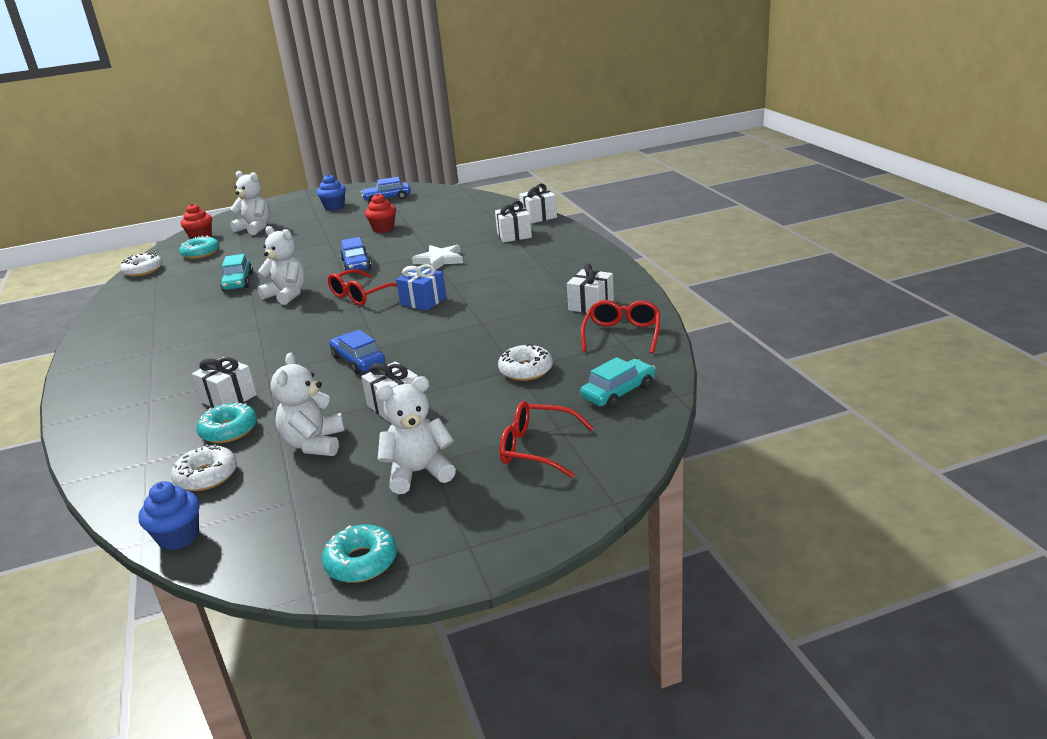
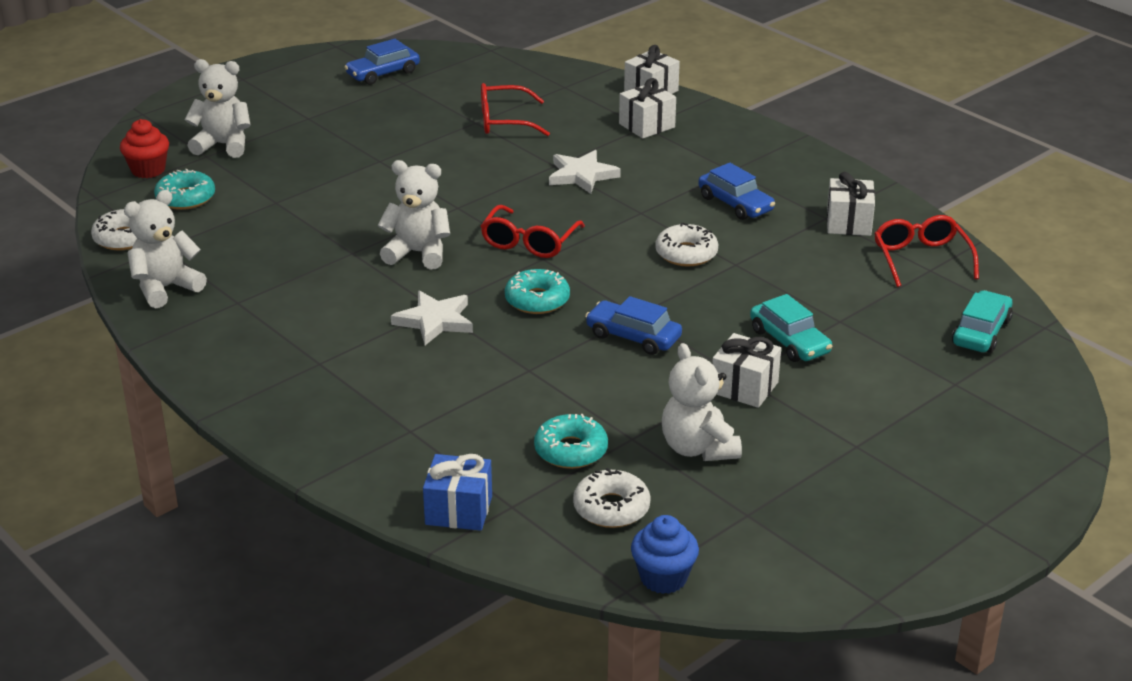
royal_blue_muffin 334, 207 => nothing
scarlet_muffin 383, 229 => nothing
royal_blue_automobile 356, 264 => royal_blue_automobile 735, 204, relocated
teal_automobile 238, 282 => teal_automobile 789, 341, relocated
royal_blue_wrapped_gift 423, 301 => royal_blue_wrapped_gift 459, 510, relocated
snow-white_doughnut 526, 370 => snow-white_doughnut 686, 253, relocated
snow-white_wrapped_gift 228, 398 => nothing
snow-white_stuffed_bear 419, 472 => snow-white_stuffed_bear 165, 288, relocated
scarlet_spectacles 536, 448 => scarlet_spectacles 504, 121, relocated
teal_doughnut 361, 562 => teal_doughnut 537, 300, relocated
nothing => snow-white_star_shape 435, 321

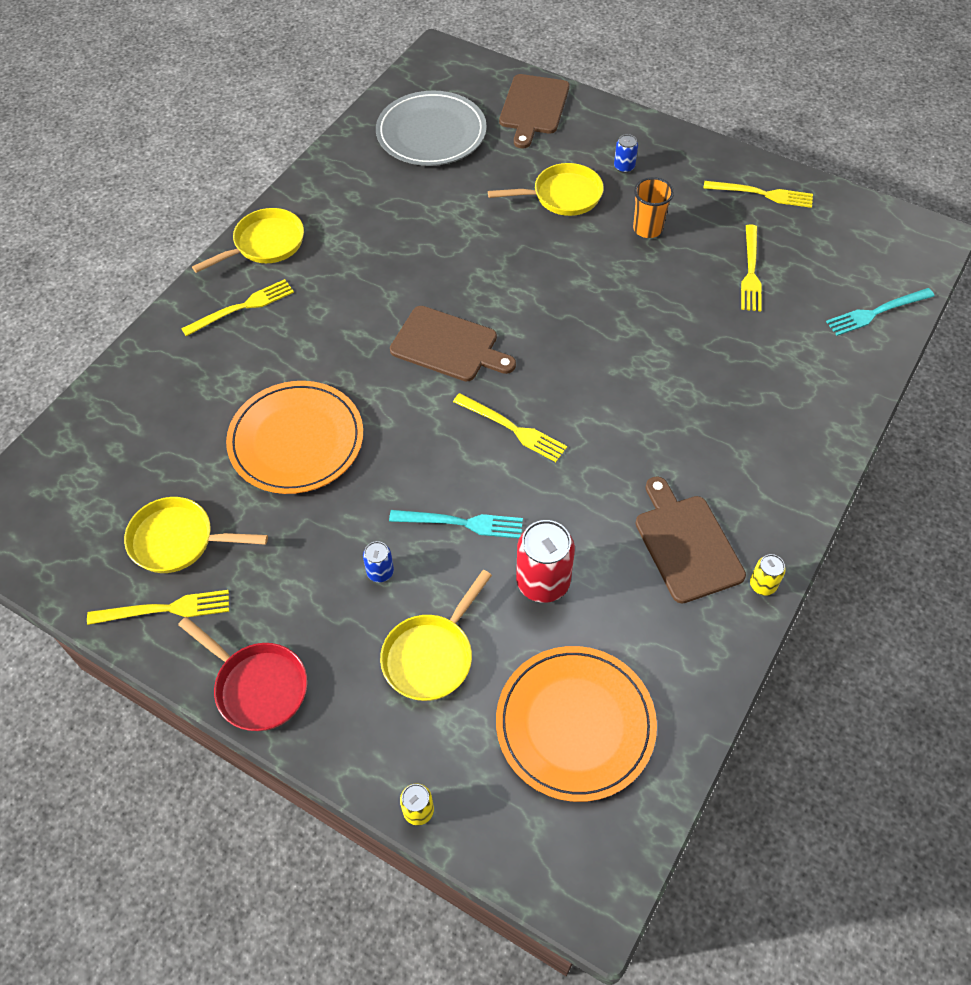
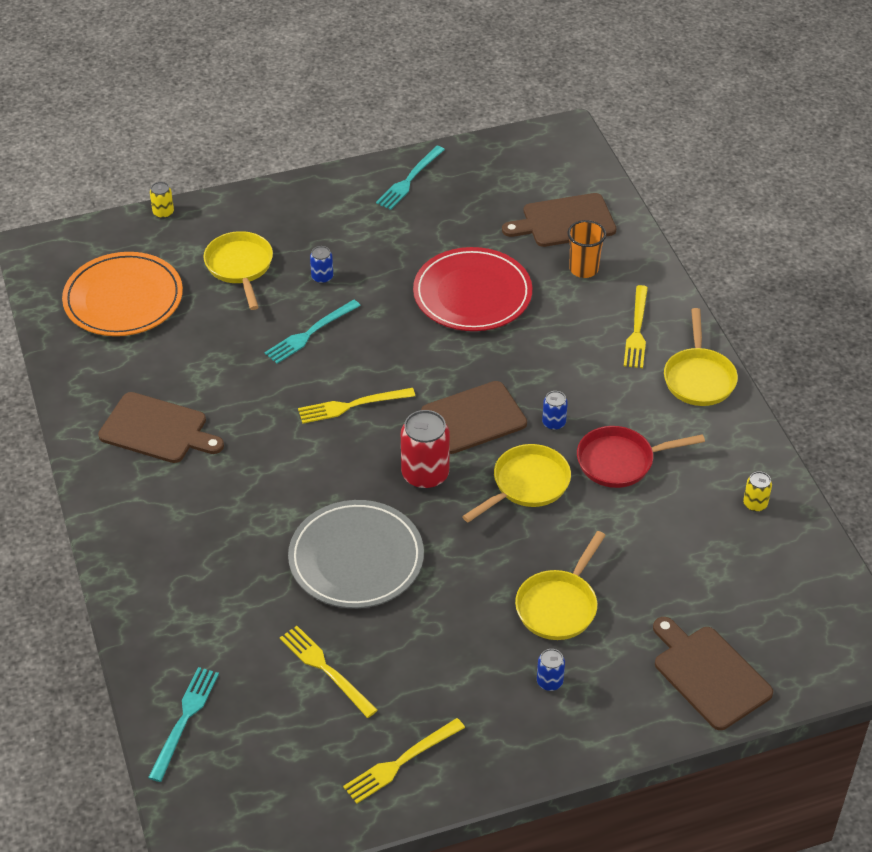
grey_dinner_plate 431, 133 => grey_dinner_plate 356, 558, relocated
bright_orange_cup 647, 229 => bright_orange_cup 583, 269, relocated
bright_orange_dinner_plate 296, 440 => scarlet_dinner_plate 472, 294
bright_yellow_pan 178, 540 => bright_yellow_pan 526, 485, relocated
scarlet_can 543, 582 => scarlet_can 425, 474, relocated
bright_yellow_can 762, 585 => bright_yellow_can 755, 504, relocated
bright_yellow_fork 165, 609 => teal_fork 409, 180
scarlet_pan 257, 686 => scarlet_pan 620, 461, relocated
nothing => russet_chopping_board 564, 221
nothing => royal_blue_can 554, 423

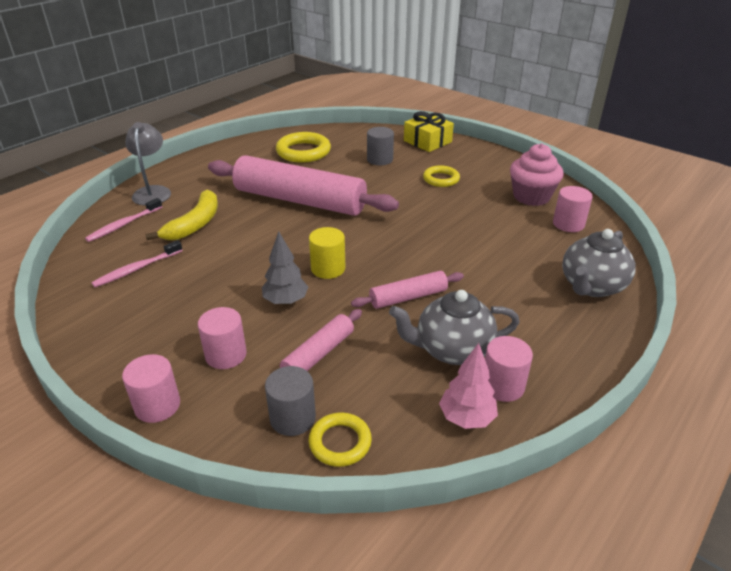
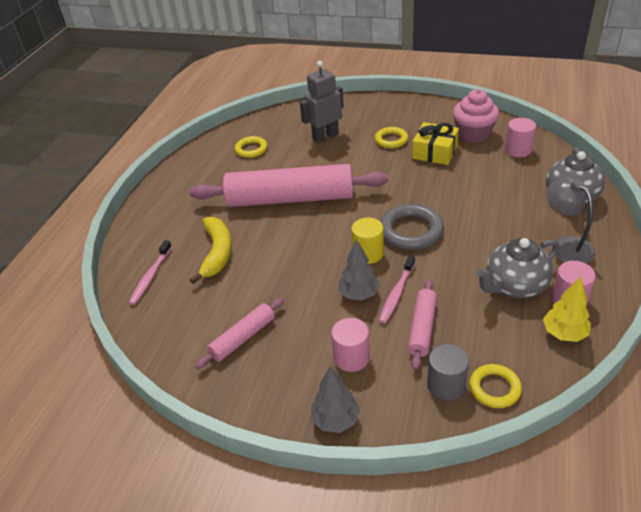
bright_yellow_wrapped_gift 427, 141 => bright_yellow_wrapped_gift 434, 152, relocated
grey_lamp 153, 191 => grey_lamp 565, 246, relocated
grey_cylinder_shape 380, 159 => grey_robot 325, 137
bright_yellow_torus 303, 152 => bright_yellow_torus 251, 149, x0.62
rose-pink_tooth_brush 137, 269 => rose-pink_tooth_brush 396, 294, relocated
rose-pink_dough_roller 408, 297 => rose-pink_dough_roller 243, 338, relocated
rose-pink_fir_tree 466, 418 => bright_yellow_fir_tree 564, 334
rose-pink_cylinder_shape 157, 405 => grey_fir_tree 335, 420
nothing => grey_torus 411, 231

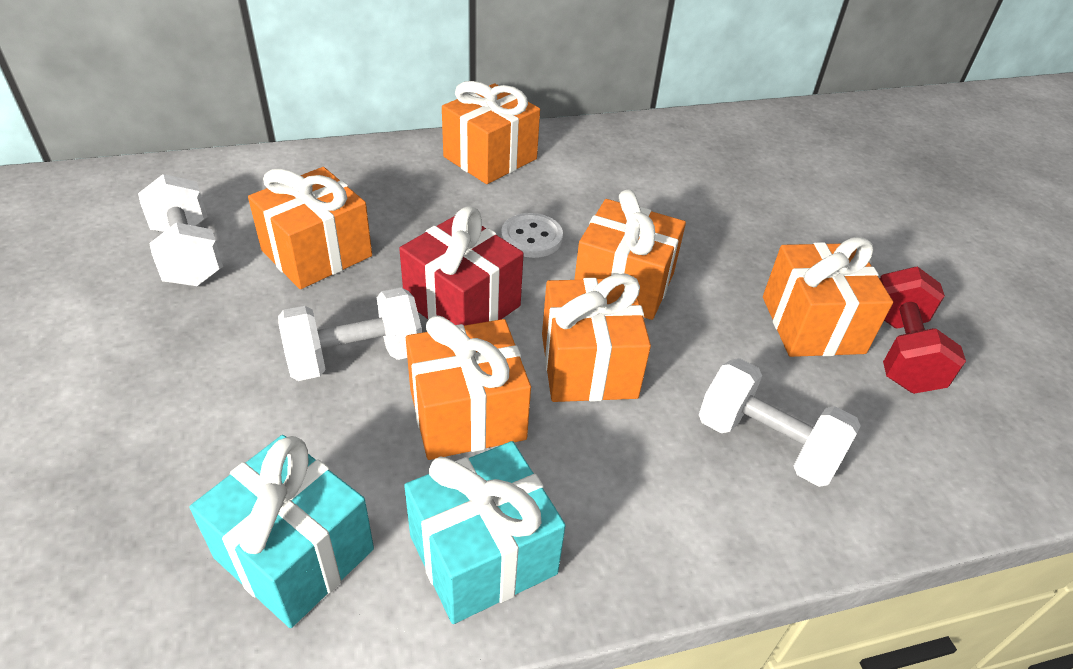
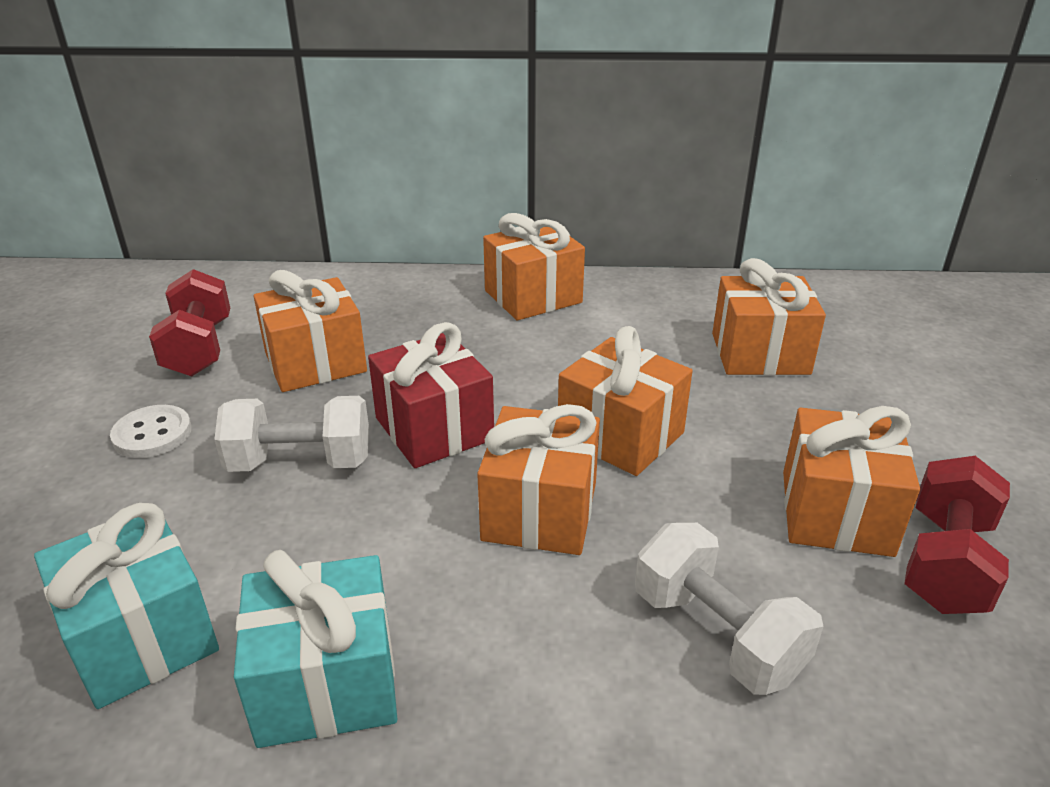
snow-white_free_weight 188, 254 => scarlet_free_weight 199, 348
snow-white_shirt_button 531, 237 => snow-white_shirt_button 152, 434, relocated
bright_orange_wrapped_gift 467, 414 => bright_orange_wrapped_gift 760, 354, relocated

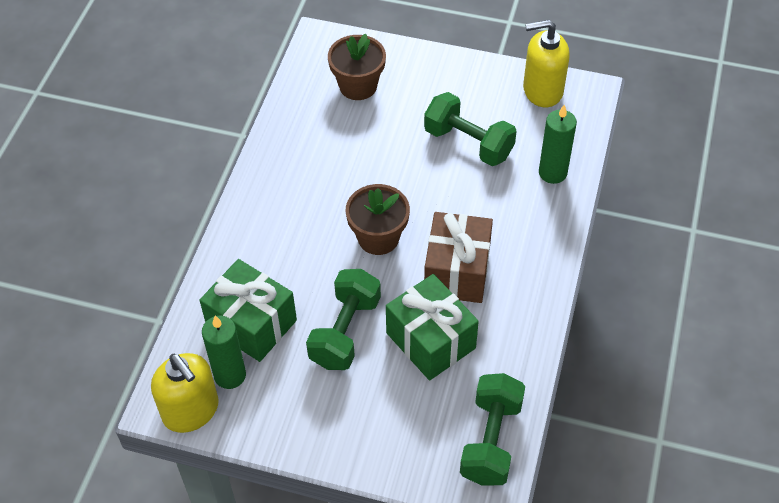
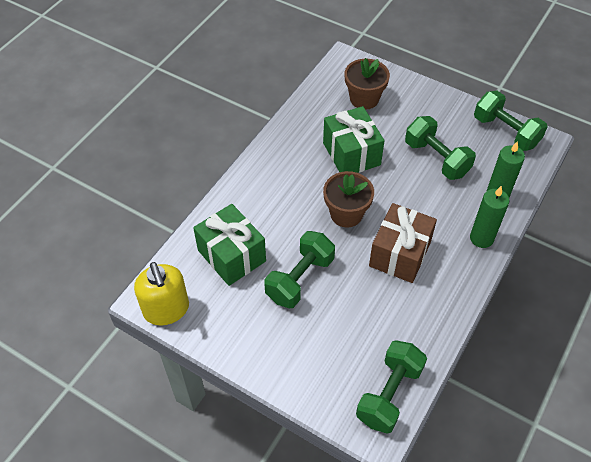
bright_yellow_soap_dispenser 542, 90 => leaf-green_free_weight 505, 132
leaf-green_wrapped_gift 430, 340 => leaf-green_wrapped_gift 351, 154, relocated
leaf-green_pillar_candle 230, 375 => leaf-green_pillar_candle 481, 238, relocated

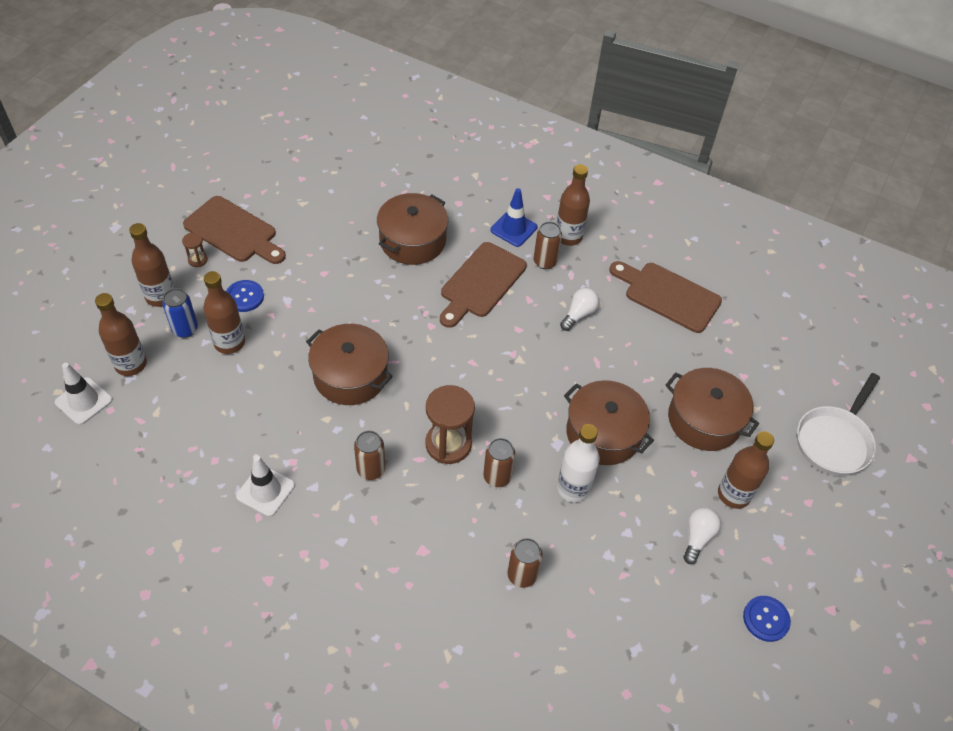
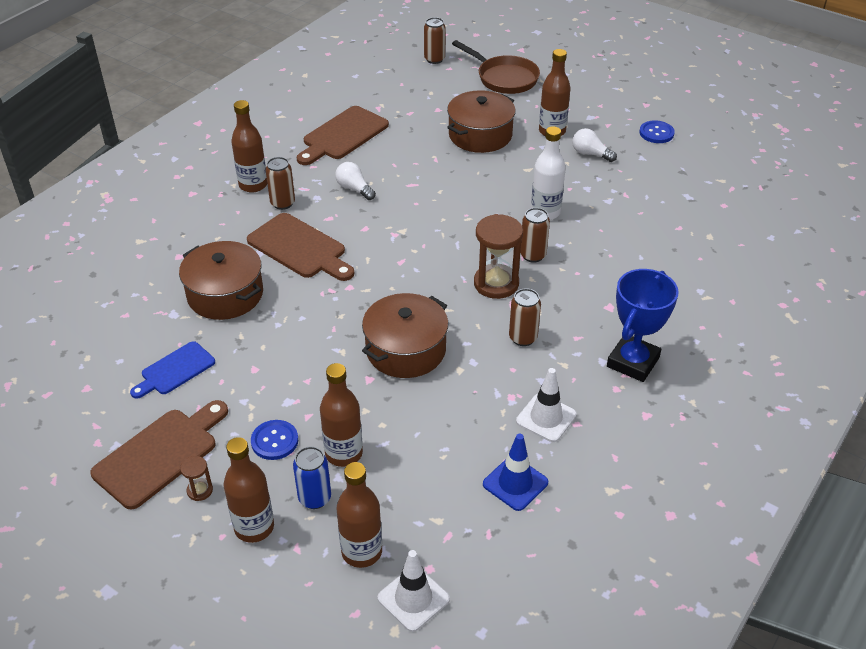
royal_blue_road_cone 513, 229 => royal_blue_road_cone 515, 483, relocated
snow-white_pan 834, 441 => russet_pan 504, 78
russet_stockpot 603, 433 => nothing
russet_can 522, 575 => russet_can 434, 59, relocated
nothing => royal_blue_award_cup 633, 362
nothing => royal_blue_chopping_board 175, 370

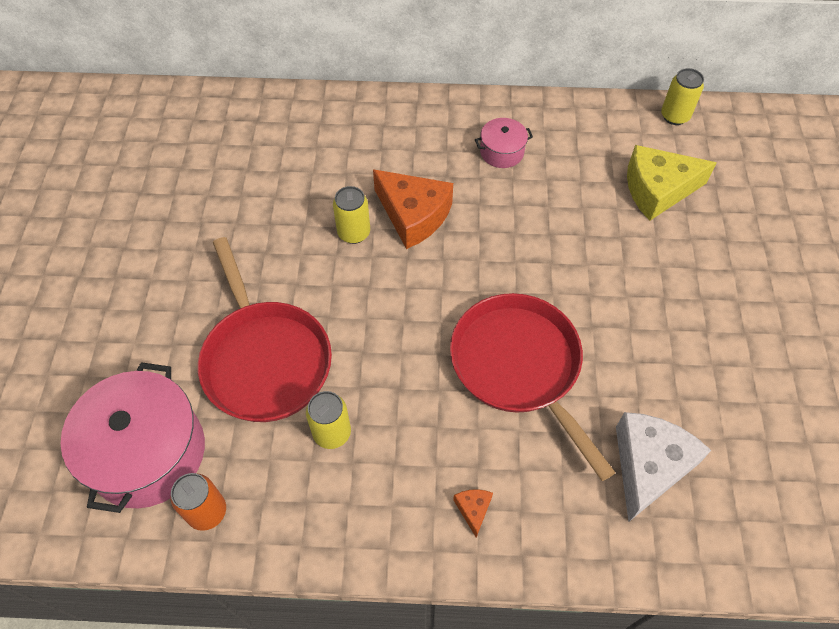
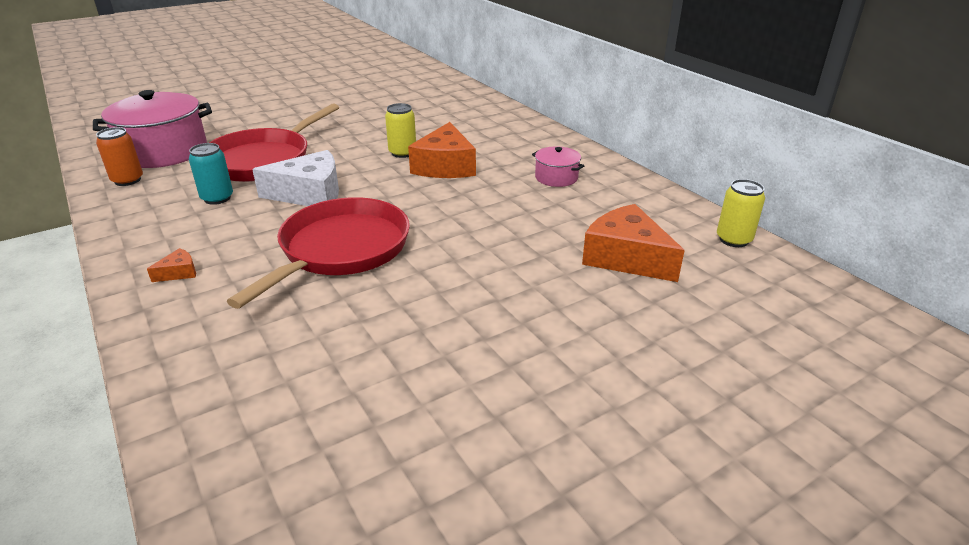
bright_yellow_piece_of_cheese 657, 190 => bright_orange_piece_of_cheese 626, 257
bright_yellow_can 332, 433 => teal_can 217, 198
snow-white_piece_of_cheese 649, 466 => snow-white_piece_of_cheese 310, 194, relocated

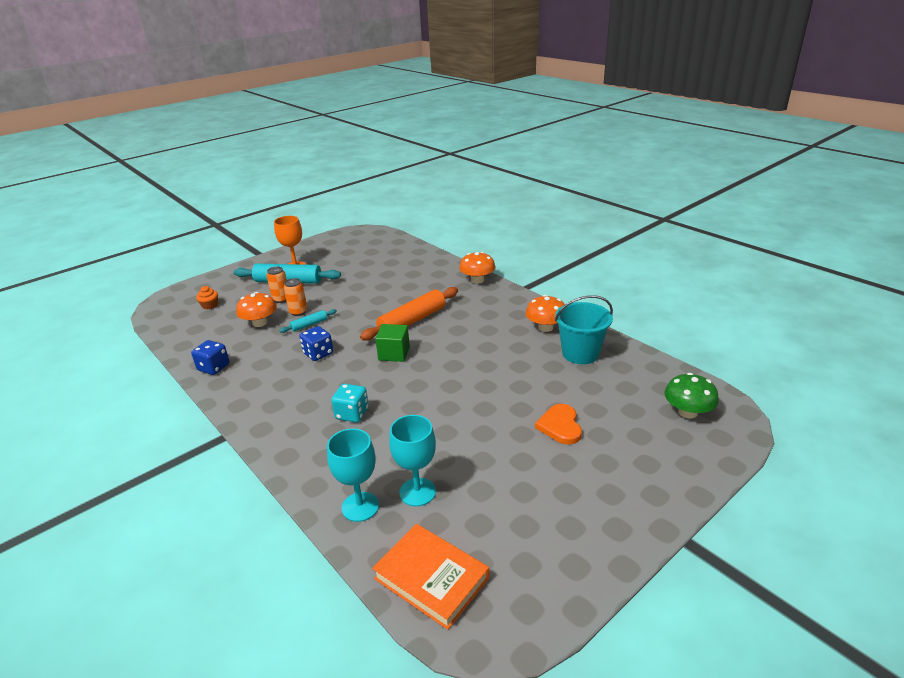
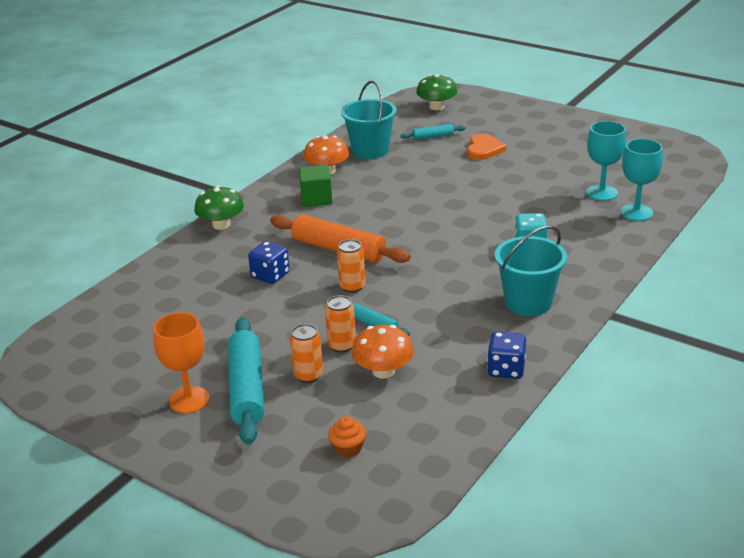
bright_orange_mushroom 477, 280 => leaf-green_mushroom 221, 225
leaf-green_block 394, 353 => leaf-green_block 316, 198, relocated
royal_blue_die 318, 353 => royal_blue_die 270, 275, relocated
bright_orange_love_heart 560, 426 => bright_orange_love_heart 484, 149, 60 degrees counterclockwise
bright_orange_hardback 431, 578 => nothing
nothing => teal_dough_roller 433, 137
nothing => teal_pail 528, 302
nothing => bright_orange_can 352, 286

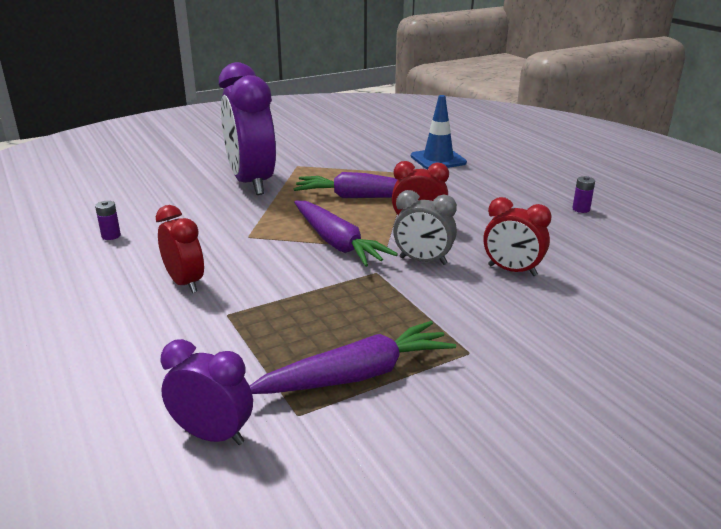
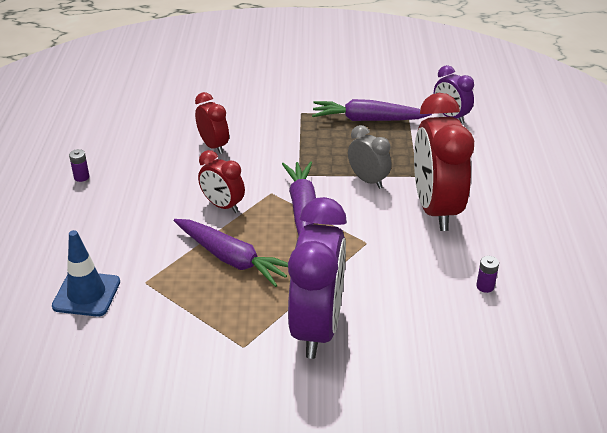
grey_bedside_clock 423, 261 => grey_bedside_clock 368, 180, relocated
scarlet_bedside_clock 185, 283 => scarlet_bedside_clock 435, 209, x1.93

